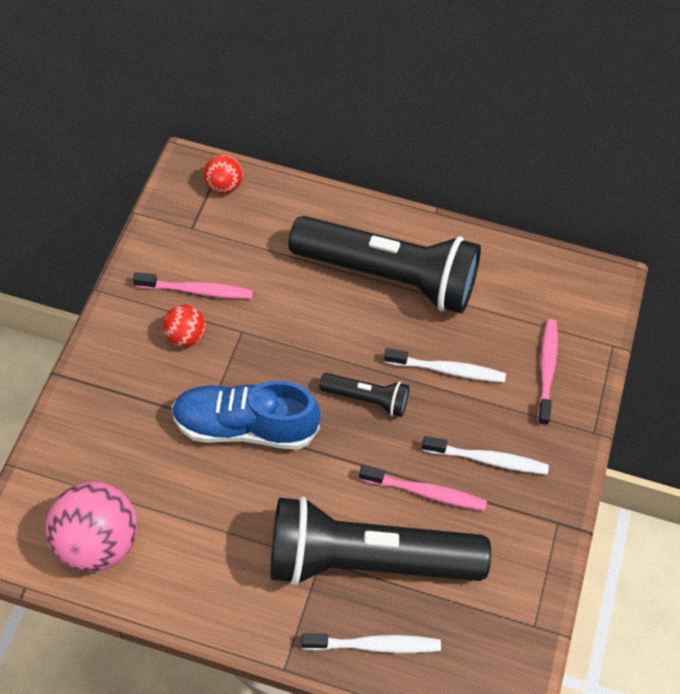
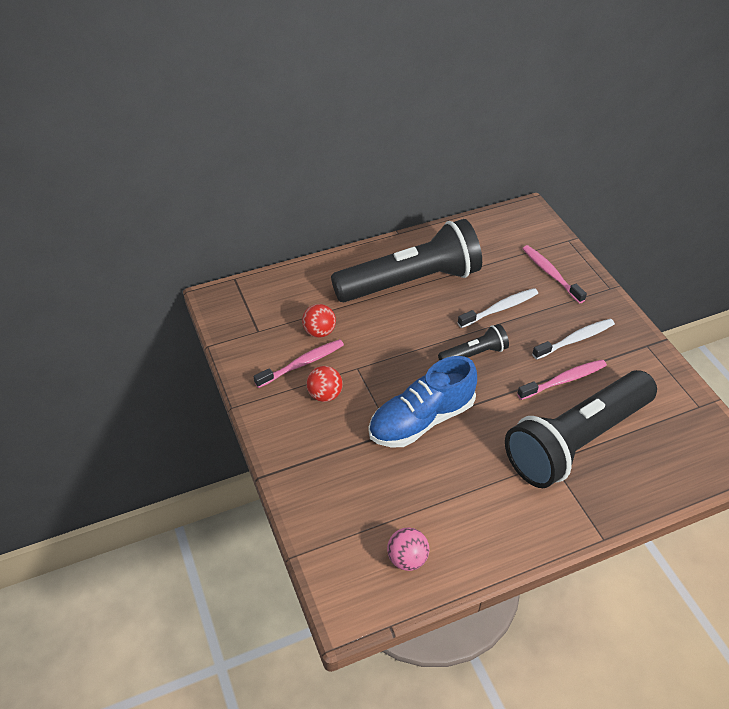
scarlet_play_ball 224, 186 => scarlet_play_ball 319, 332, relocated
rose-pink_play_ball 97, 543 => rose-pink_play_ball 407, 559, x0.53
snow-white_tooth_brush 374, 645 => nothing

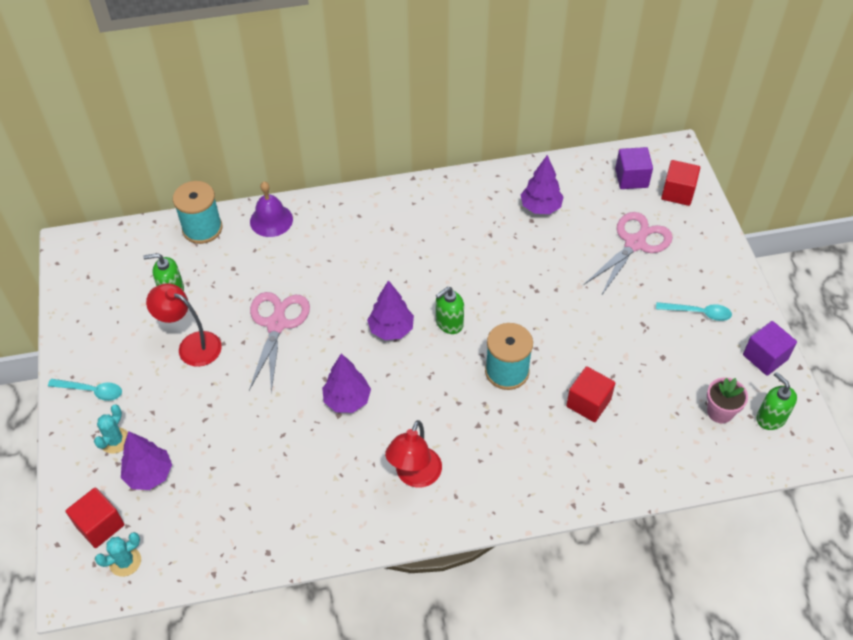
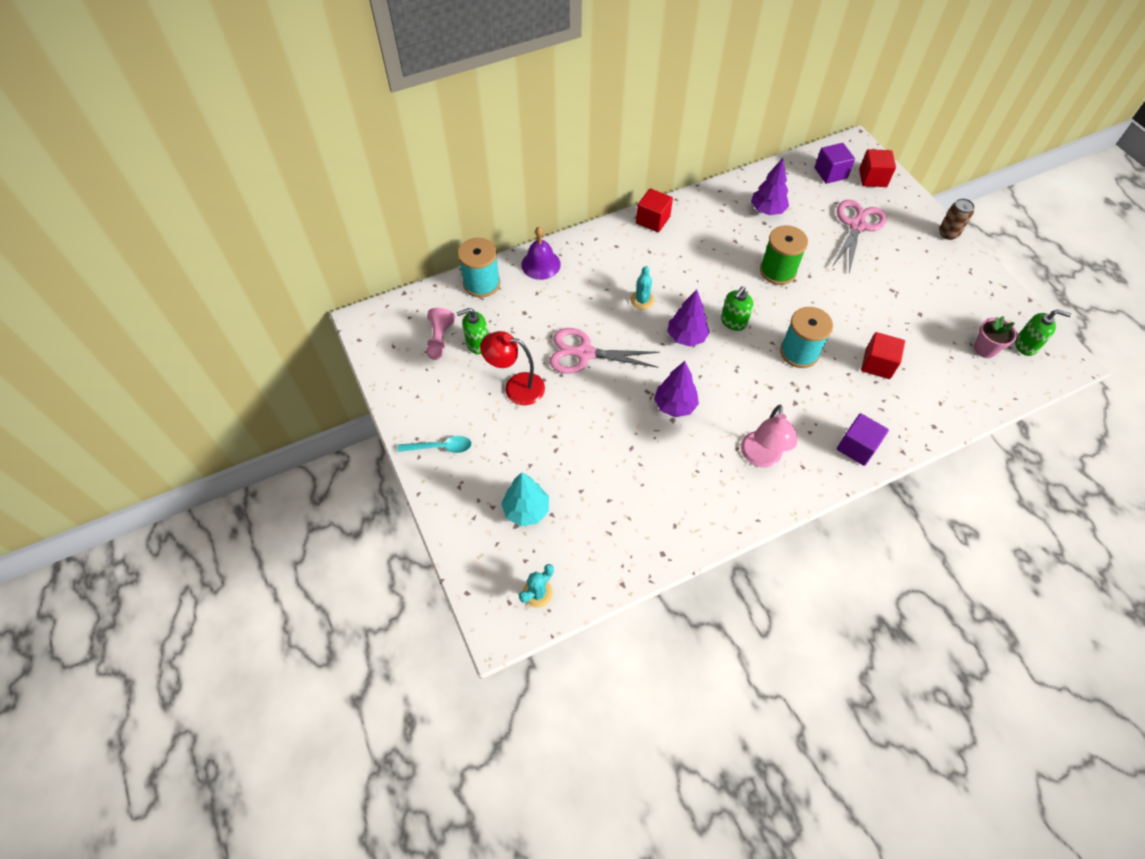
rose-pink_scissors 276, 324 => rose-pink_scissors 584, 353, 75 degrees counterclockwise
teal_spoon 698, 313 => nothing
purple_block 765, 357 => purple_block 857, 447, relocated
leaf-green_soap_dispenser 770, 418 => leaf-green_soap_dispenser 1026, 345, 150 degrees clockwise
teal_saguaro_cactus 115, 440 => teal_saguaro_cactus 642, 300, relocated
scarlet_lamp 415, 476 => rose-pink_lamp 761, 457
purple_fir_tree 149, 475 => teal_fir_tree 526, 510
scarlet_block 100, 525 => scarlet_block 653, 220, relocated
nothing => russet_can 948, 233
nothing => leaf-green_spool 778, 271
nothing => rose-pink_chess_pawn 440, 339

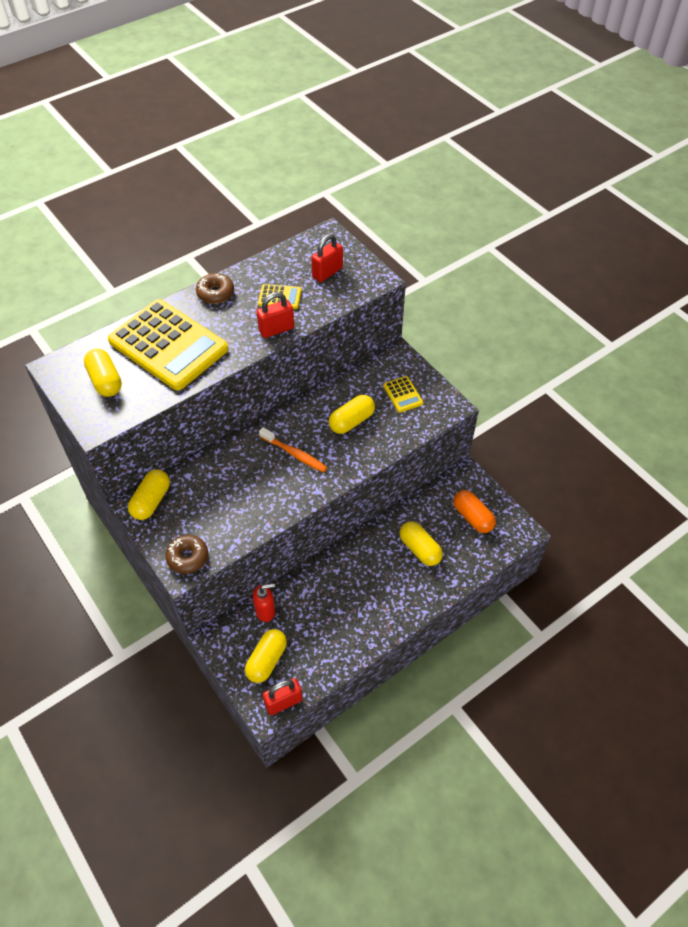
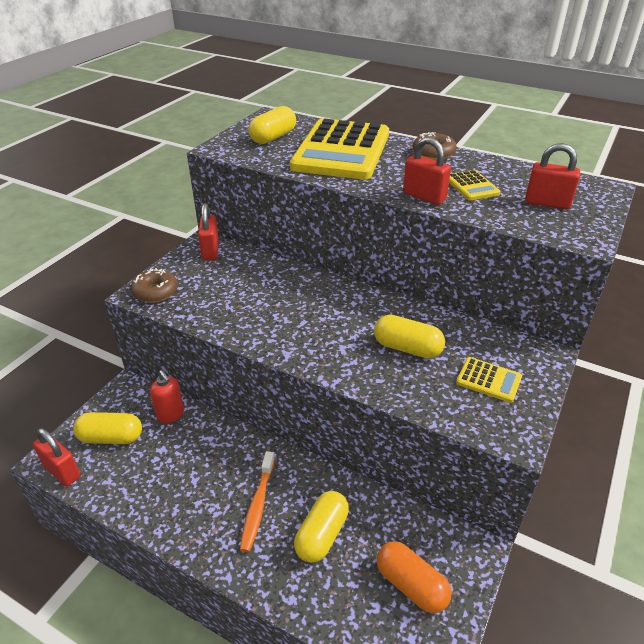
bright_yellow_calculator 403, 394 => bright_yellow_calculator 488, 380, 105 degrees counterclockwise
bright_orange_tooth_brush 295, 454 => bright_orange_tooth_brush 257, 506, relocated
bright_yellow_pill 151, 501 => scarlet_padlock 210, 251
bright_orange_pill 472, 517 => bright_orange_pill 411, 585, 75 degrees counterclockwise

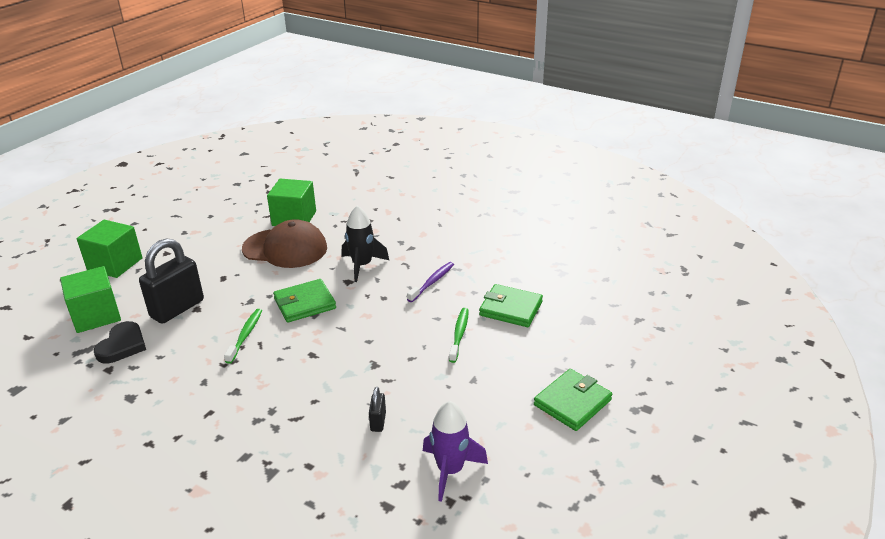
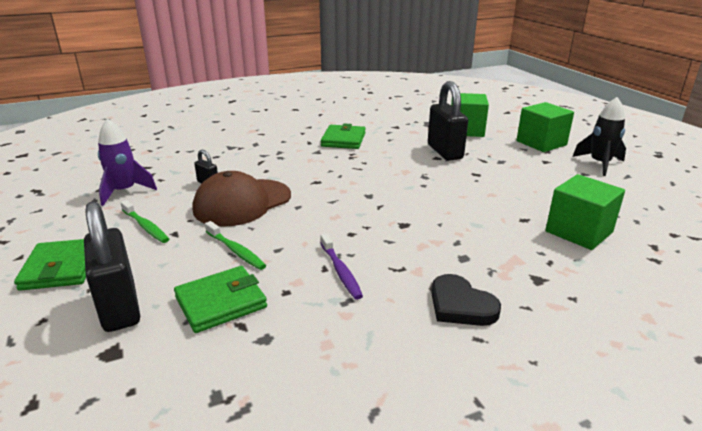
black_spaceship 362, 265 => black_spaceship 599, 164, relocated
russet_peaked_cap 285, 248 => russet_peaked_cap 242, 202, relocated
leaf-green_wallet 305, 304 => leaf-green_wallet 343, 140, relocated
leaf-green_tooth_brush 245, 335 => leaf-green_tooth_brush 145, 226, relocated
black_love_heart 122, 345 => black_love_heart 461, 305, relocated
nothing => black_padlock 120, 307

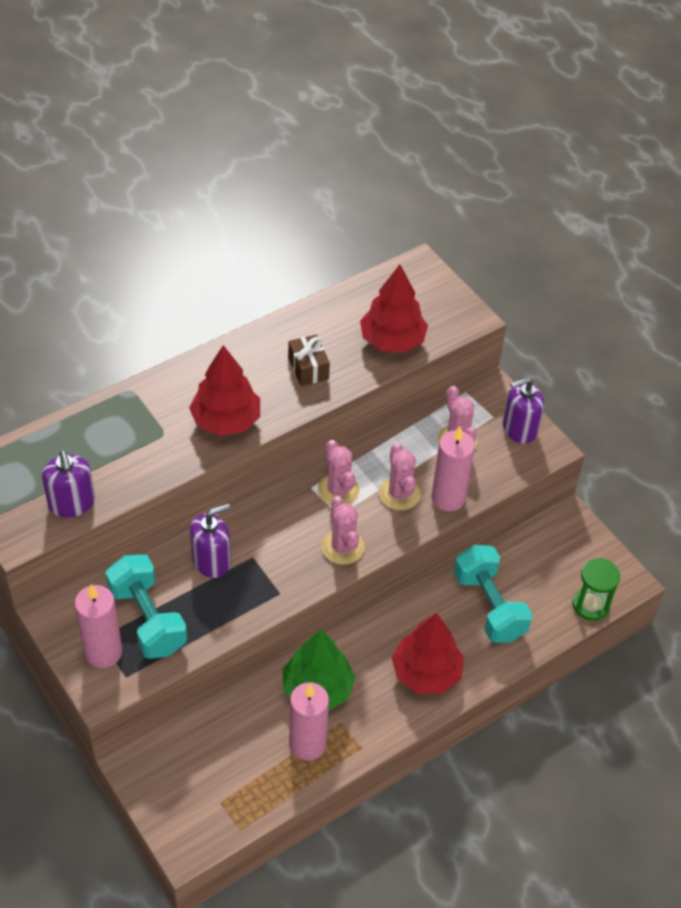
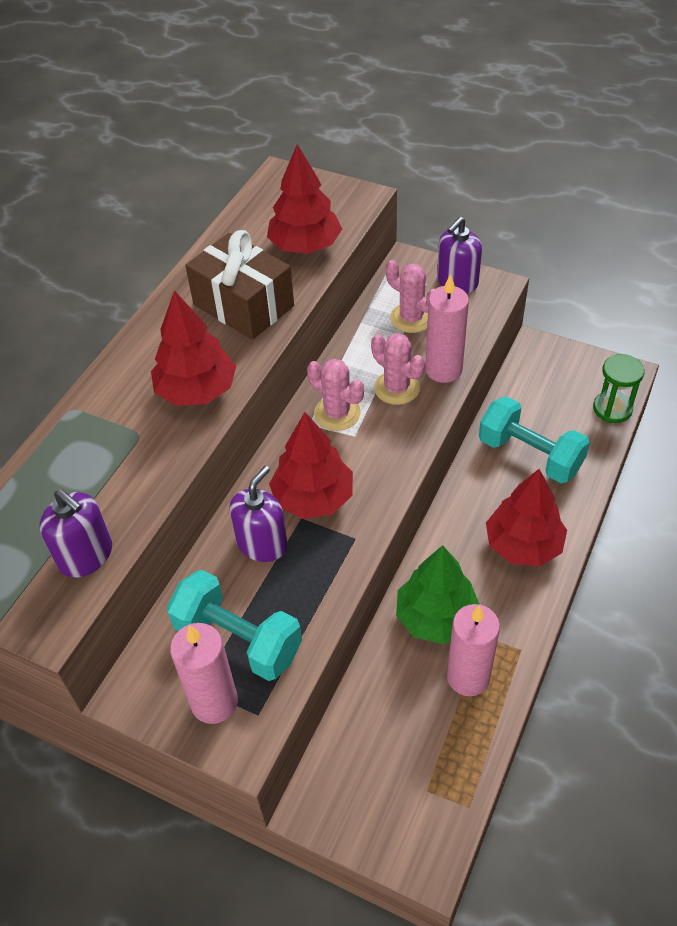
russet_wrapped_gift 308, 368 => russet_wrapped_gift 243, 305, x1.82
rose-pink_saguaro_cactus 343, 547 => nothing
nothing => scarlet_fir_tree 313, 498

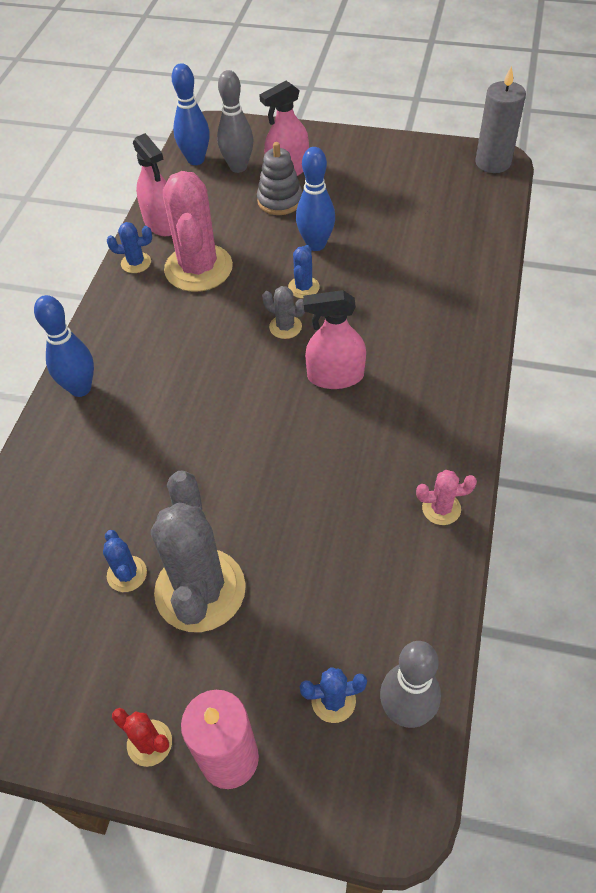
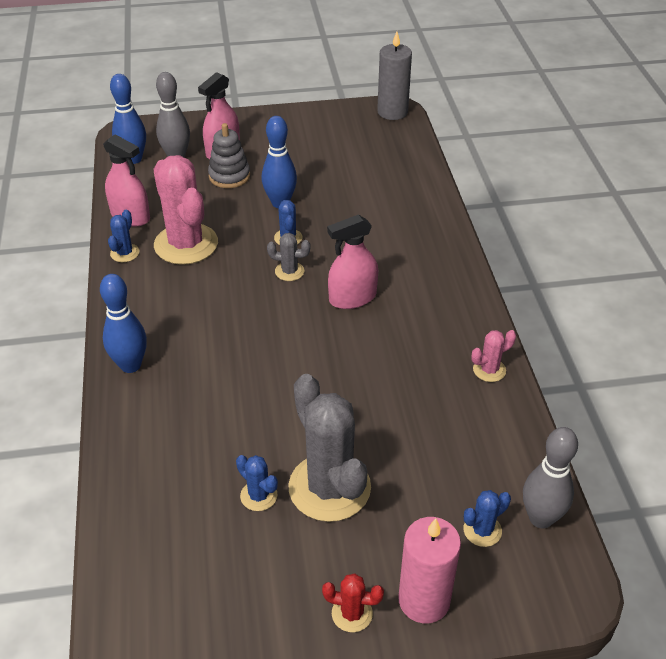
royal_blue_saguaro_cactus 136, 263 => royal_blue_saguaro_cactus 125, 253, 45 degrees counterclockwise

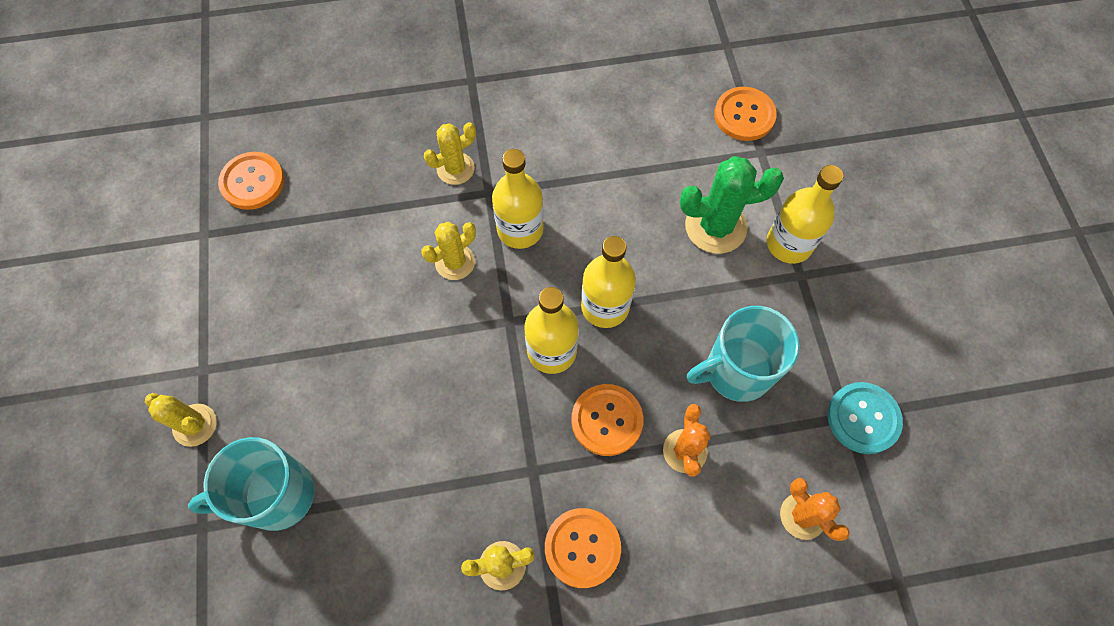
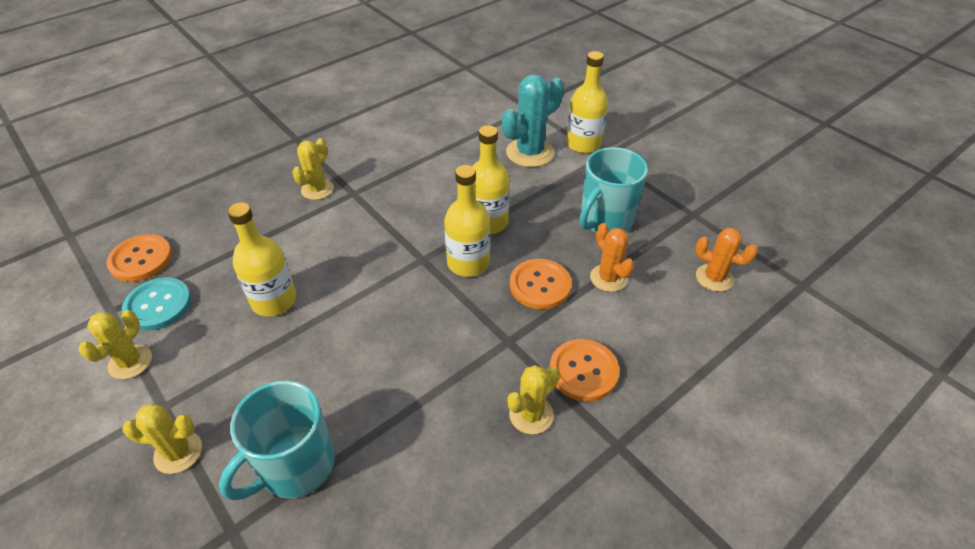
bright_orange_shirt_button 744, 115 => nothing
bright_yellow_drink_bottle 520, 229 => bright_yellow_drink_bottle 274, 300, relocated
leaf-green_saguaro_cactus 715, 226 => teal_saguaro_cactus 530, 153
bright_yellow_saguaro_cactus 455, 262 => bright_yellow_saguaro_cactus 130, 362, relocated
teal_shirt_button 863, 418 => teal_shirt_button 158, 305, relocated

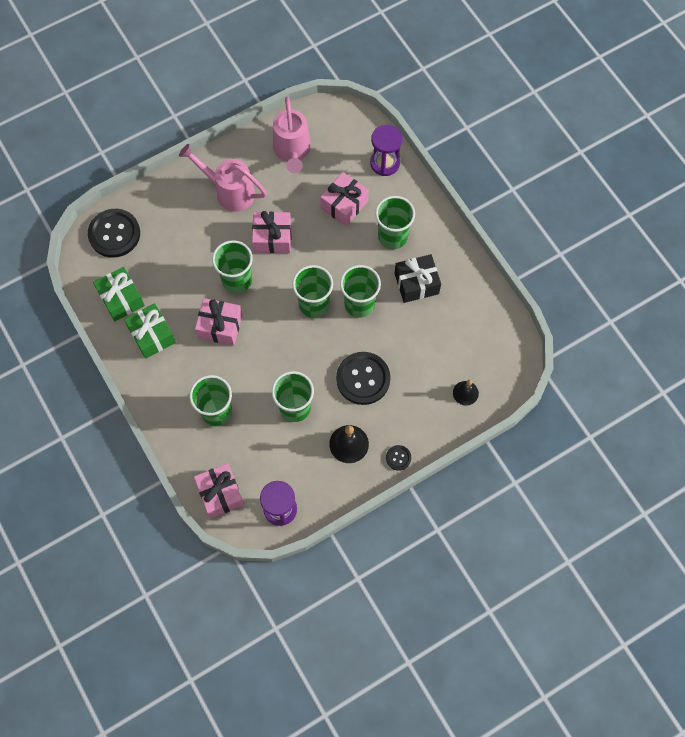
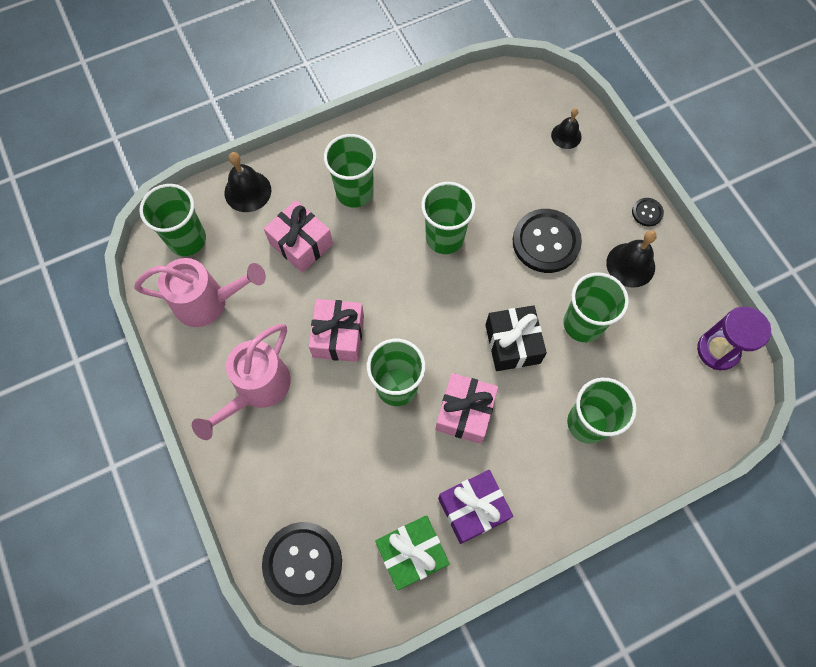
purple_sandglass 385, 163 => black_hand_bell 247, 191
black_wrapped_gift 416, 284 => black_wrapped_gift 512, 344, relocated
leaf-green_cup 314, 304 => leaf-green_cup 187, 239, relocated
leaf-green_wrapped_gift 152, 335 => purple_wrapped_gift 473, 508
rose-pink_wrapped_gift 220, 493 => nothing

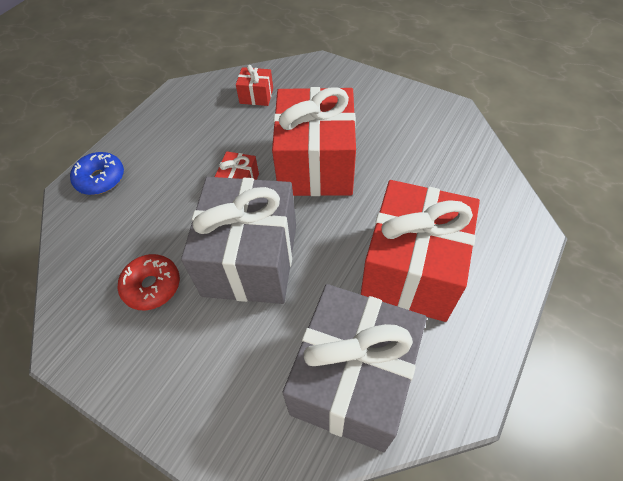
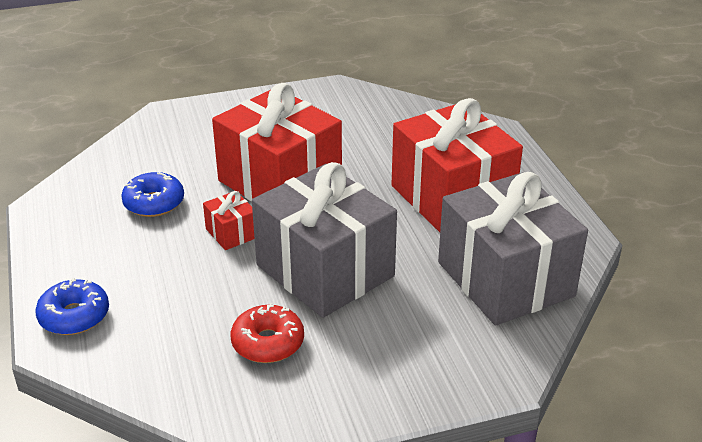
scarlet_wrapped_gift 256, 96 => nothing
nothing => royal_blue_doughnut 154, 203

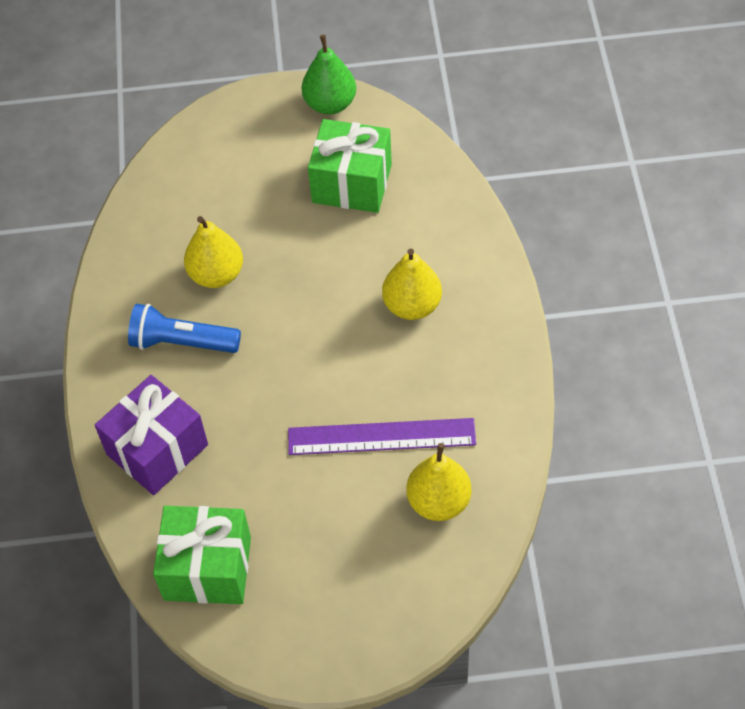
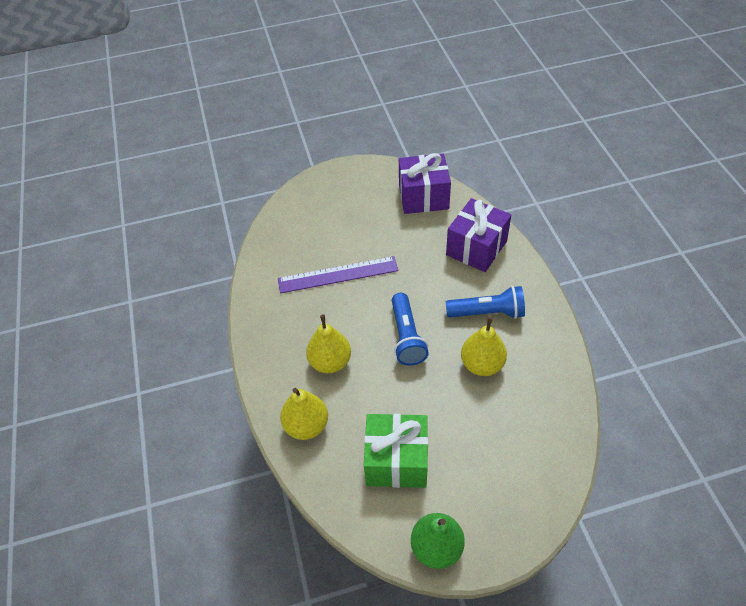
bright_yellow_pear 438, 501 => bright_yellow_pear 306, 425, relocated
leaf-green_wrapped_gift 207, 568 => purple_wrapped_gift 423, 197
nothing => royal_blue_flashlight 406, 337

